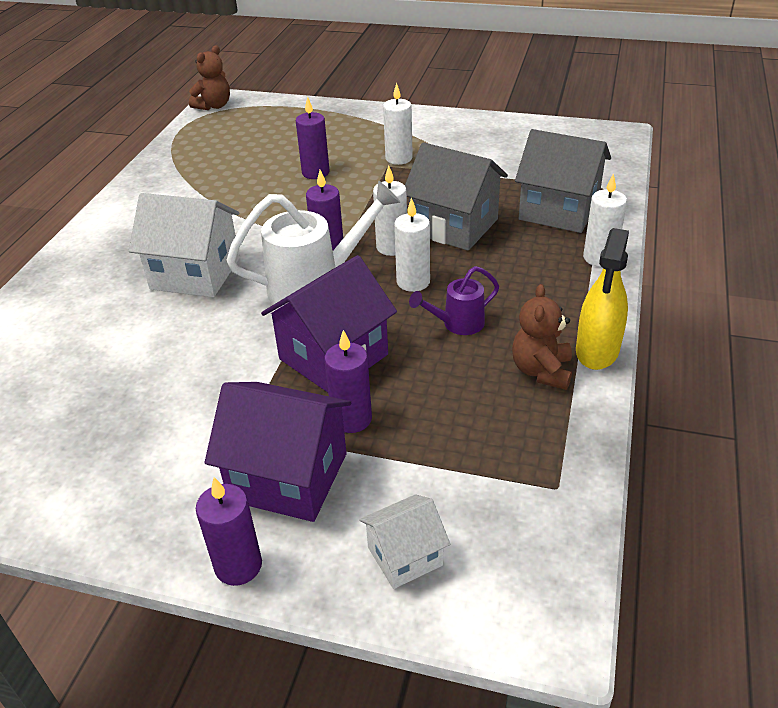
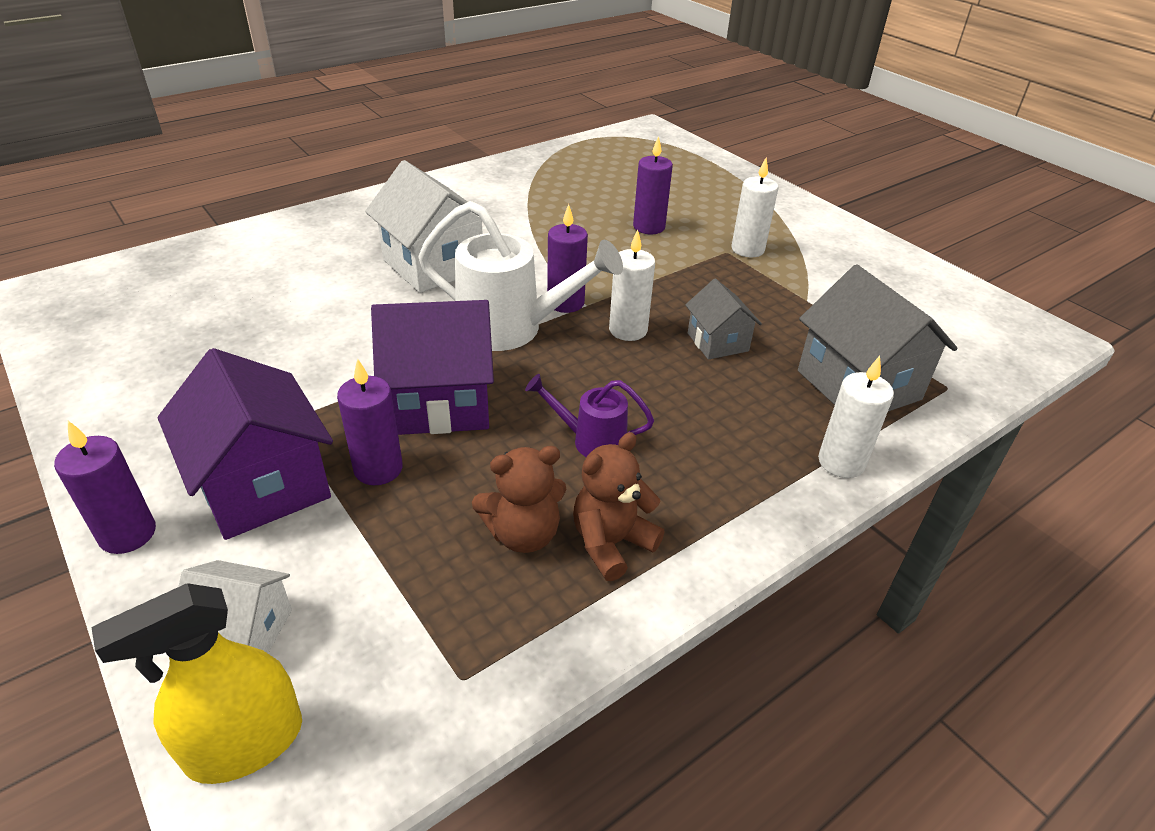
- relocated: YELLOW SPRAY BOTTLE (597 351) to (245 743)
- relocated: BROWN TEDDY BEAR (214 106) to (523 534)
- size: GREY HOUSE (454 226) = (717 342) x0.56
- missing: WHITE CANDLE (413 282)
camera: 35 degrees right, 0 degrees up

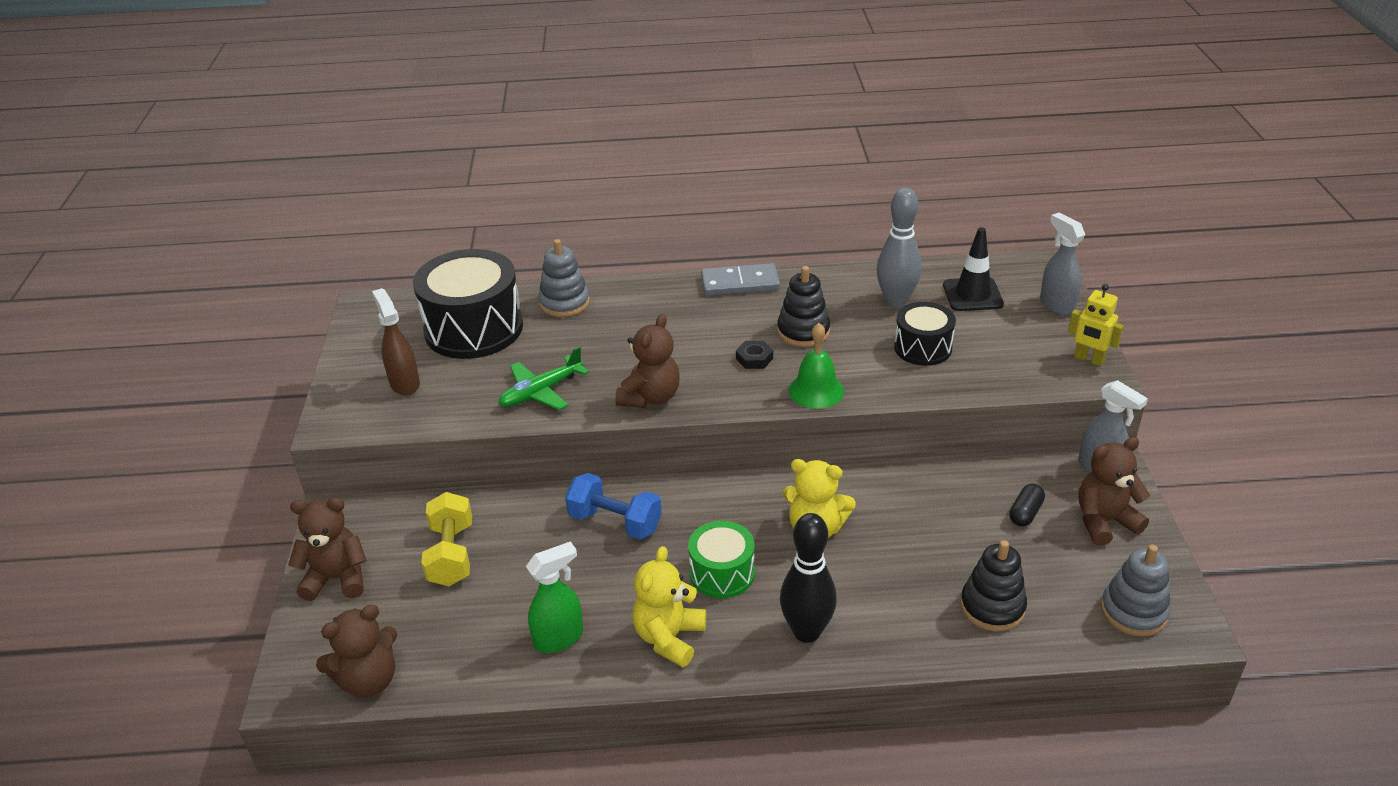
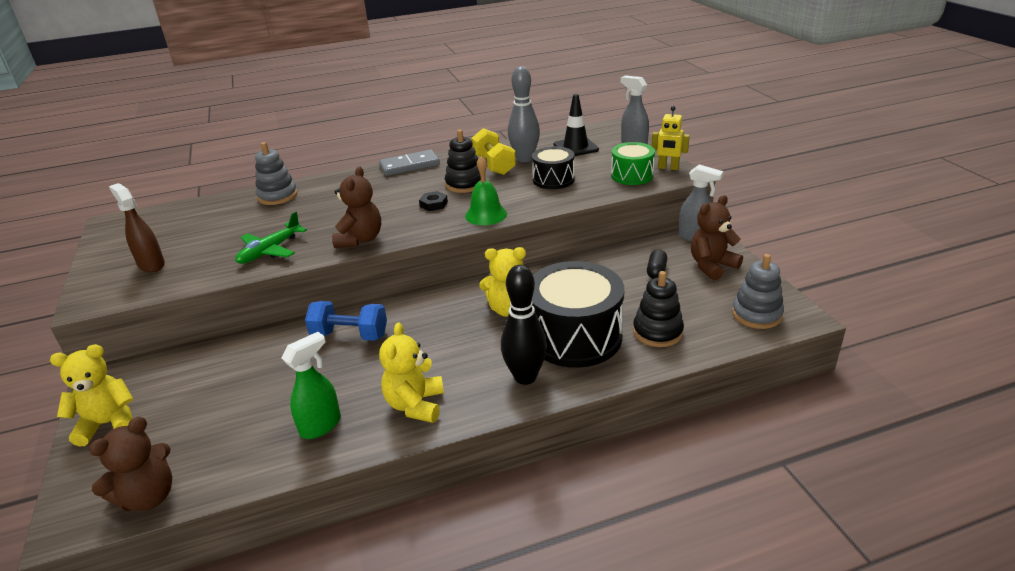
- colour: BROWN TEDDY BEAR (337 578) to YELLOW TEDDY BEAR (108 423)
- relocated: YELLOW DUMBBELL (451 555) to (494 165)
- relocated: BLACK DRUM (474 329) to (575 336)
- relocated: GREEN DRUM (722 573) to (632 175)
camera: 15 degrees left, 5 degrees down

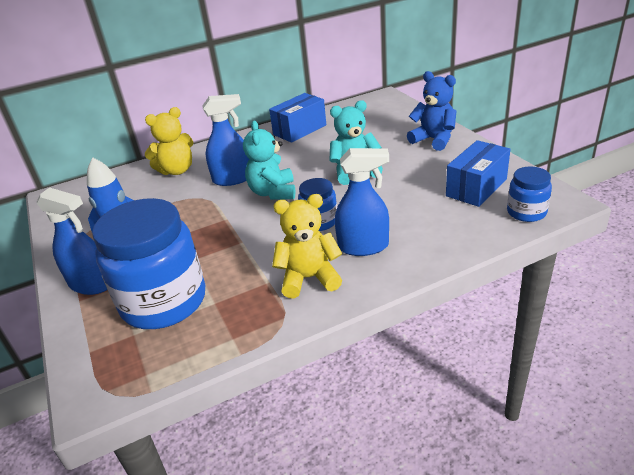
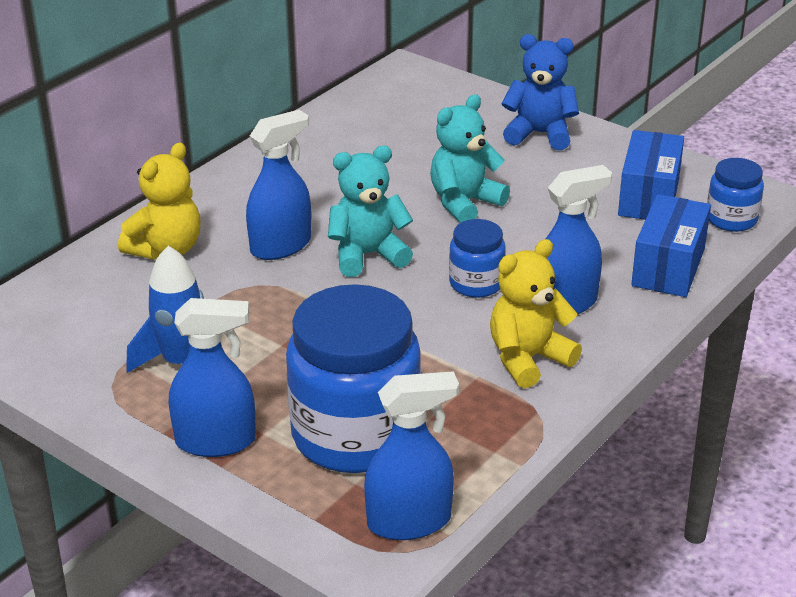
- spun: TURQUOISE TEDDY BEAR (273 192) = (367 255) 105 degrees clockwise
- appeared: BLUE SPRAY BOTTLE (409 521)
- relocated: BLUE BOX (299 130) to (668 267)
camera: 30 degrees left, 0 degrees up

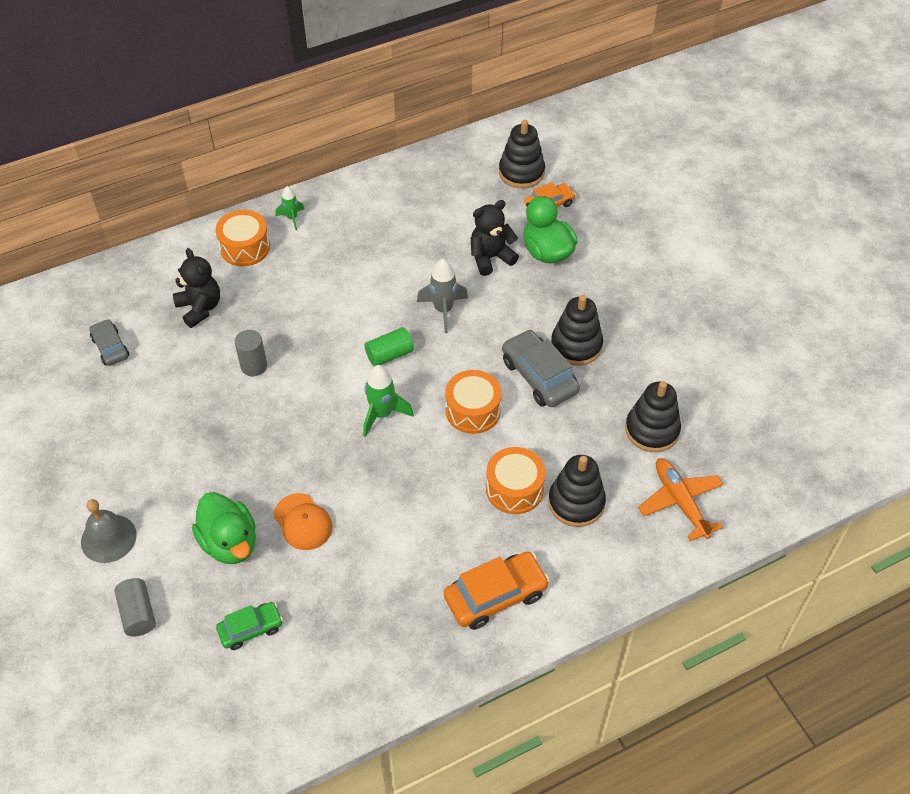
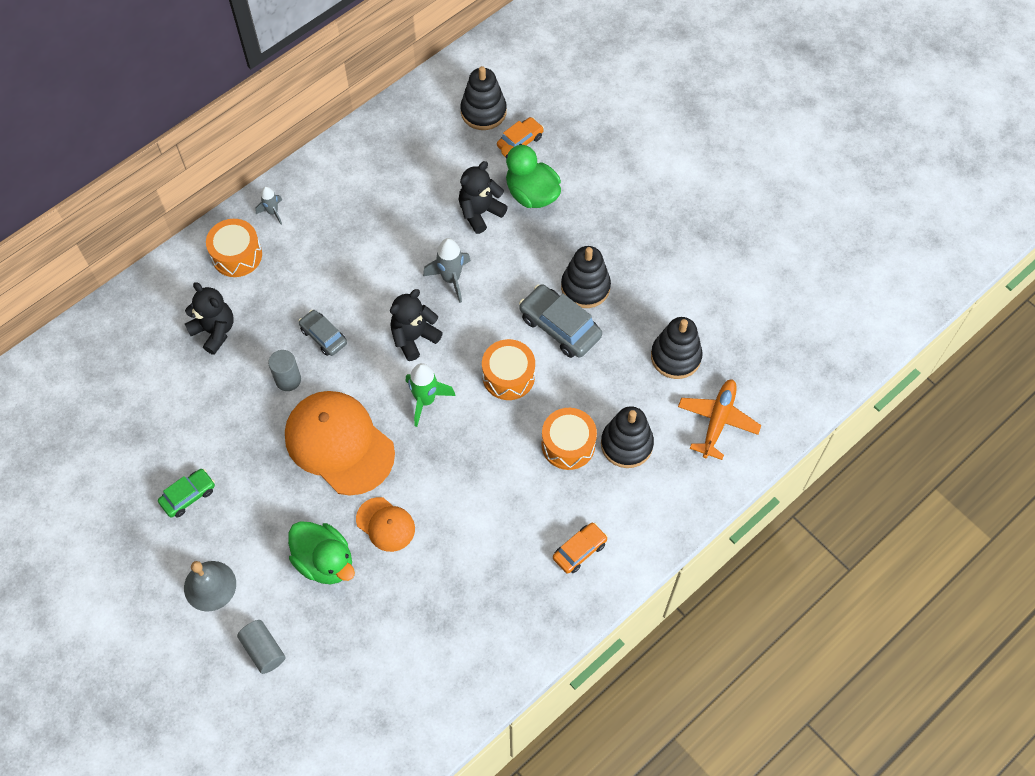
- relocated: GREEN CAR (251 629) to (188 496)
- colour: GREEN ROCKET (292 218) to GREY ROCKET (273 212)
- appeared: ORANGE CAP (339 444)
- relocated: GREY CAR (110 347) to (323 336)
- exchanged: GREEN CYLINDER (389 355) to BLACK TEDDY BEAR (414 337)
- size: ORANGE CAR (495 596) = (579 550) x0.61
- spun: ORANGE PLANE (680 502) = (717 421) 60 degrees clockwise
camera: 15 degrees left, 10 degrees up

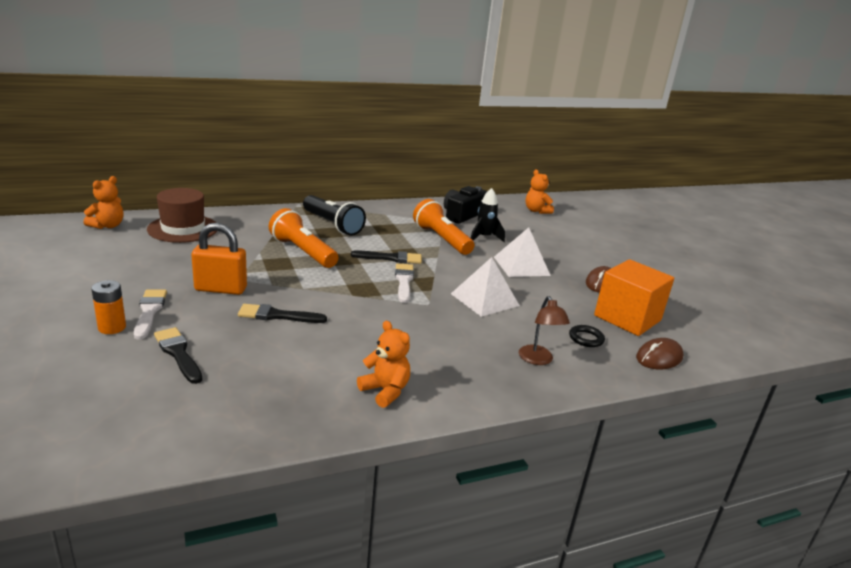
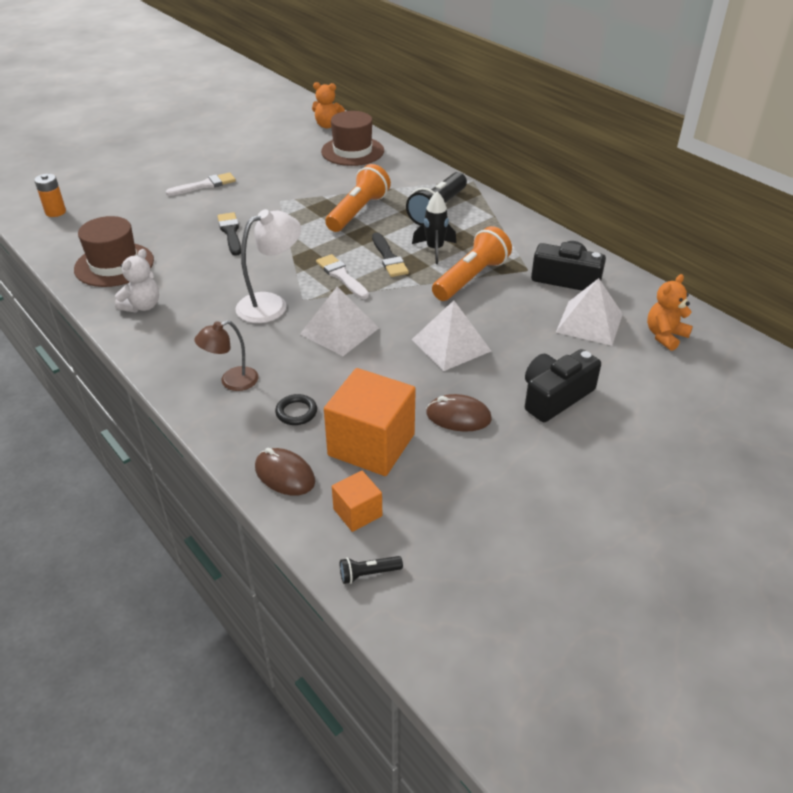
- relocated: ORANGE BATTERY (112 327) to (55 212)
- appeared: BROWN HAT (114 265)
- colour: ORANGE TEDDY BEAR (385 391) to WHITE TEDDY BEAR (142 306)
- appeared: WHITE LAMP (271 304)
- spun: WHITE BRUSH (404 281) = (341 276) 105 degrees counterclockwise
- appeared: ORANGE CUBE (357 512)
- appeared: BLACK FLASHLIGHT (368 574)
- relocated: BLACK ROCKET (484 238) to (435 250)
- appeared: BLACK CAMERA (555 397)
- appeared: WHITE PYRAMID (589 323)
- missing: BLACK BRUSH (178 353)
- missing: ORANGE PADLOCK (220 289)
camera: 75 degrees right, 15 degrees up

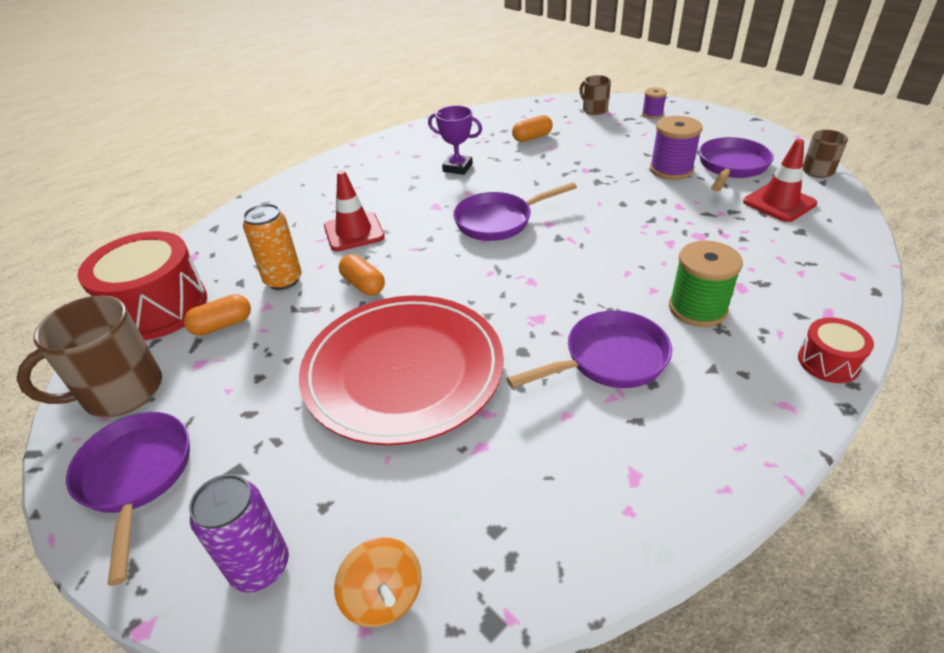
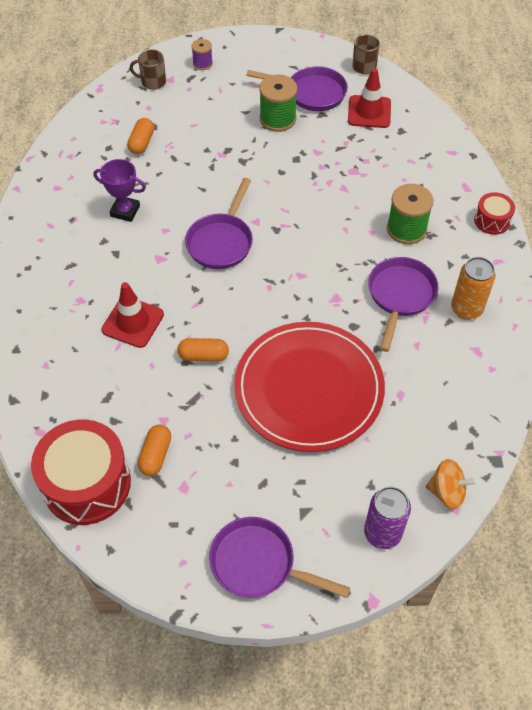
- spun: PURPLE TROPHY (457 168) = (125 211) 45 degrees clockwise
- spun: PURPLE PAN (731 167) = (311 93) 120 degrees clockwise
- colour: PURPLE SPOOL (671 170) to GREEN SPOOL (277 119)
- relocated: ORANGE CAN (283 280) to (466 309)
- missing: BROWN MUG (120 392)
camera: 50 degrees left, 15 degrees up

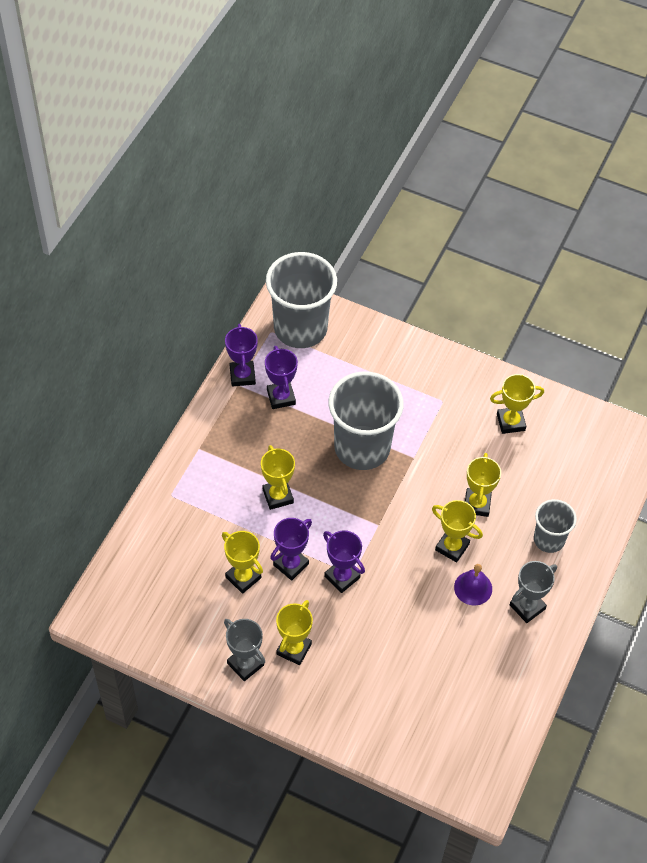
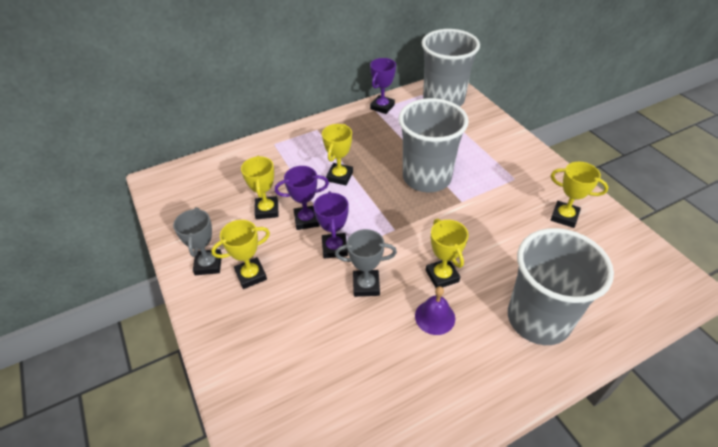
- relocated: GREY TROPHY (527 607) to (366 285)
- size: GREY CUP (549 539) = (538 319) x1.84
- missing: PURPLE TROPHY (281 397)
- missing: YELLOW TROPHY (477 504)
camera: 40 degrees right, 10 degrees down

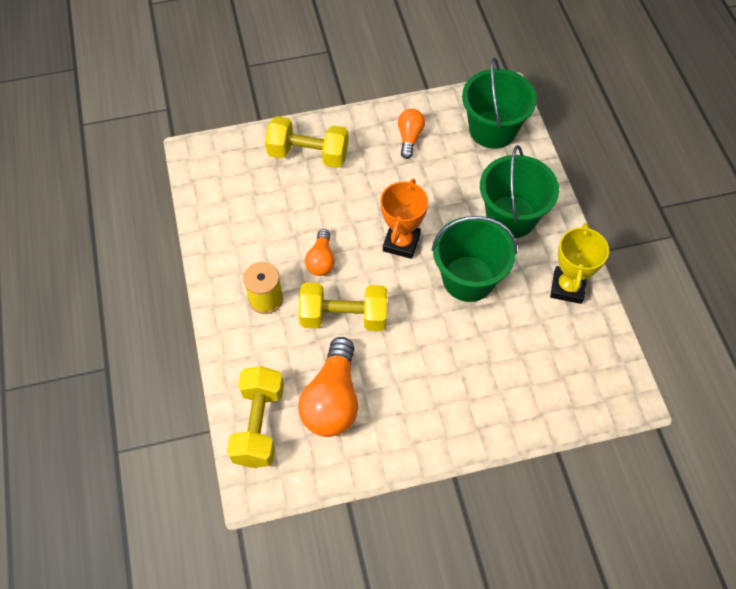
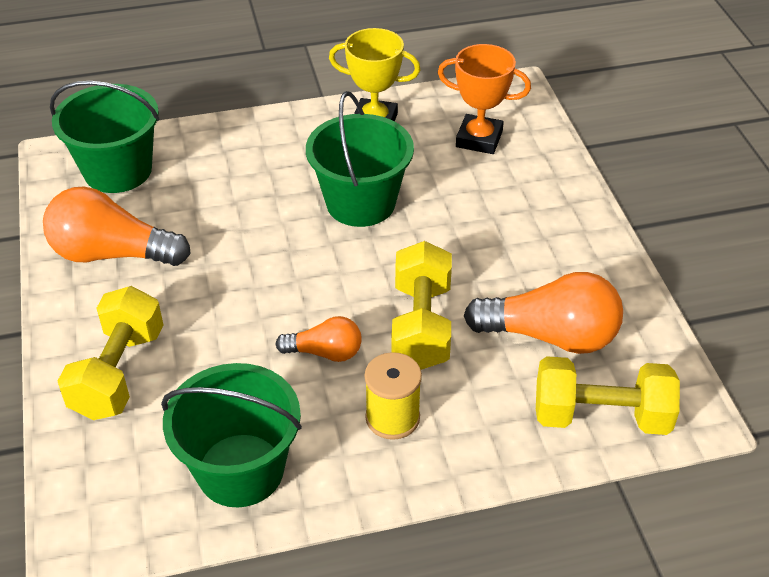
- size: ORANGE LIGHT BULB (409 138) = (112 254) x1.80
- relocated: GREEN BUCKET (511 217) to (240 470)
- relocated: ORANGE TROPHY (401 242) to (479 139)
camera: 90 degrees left, 15 degrees down

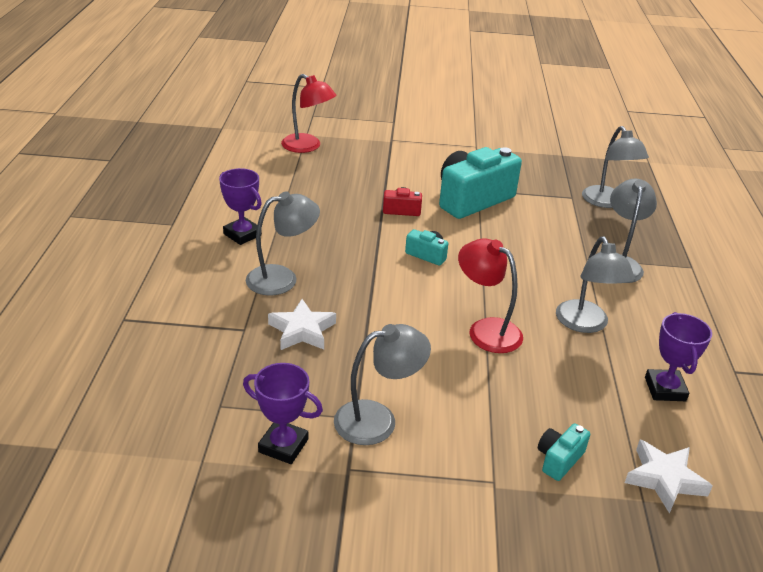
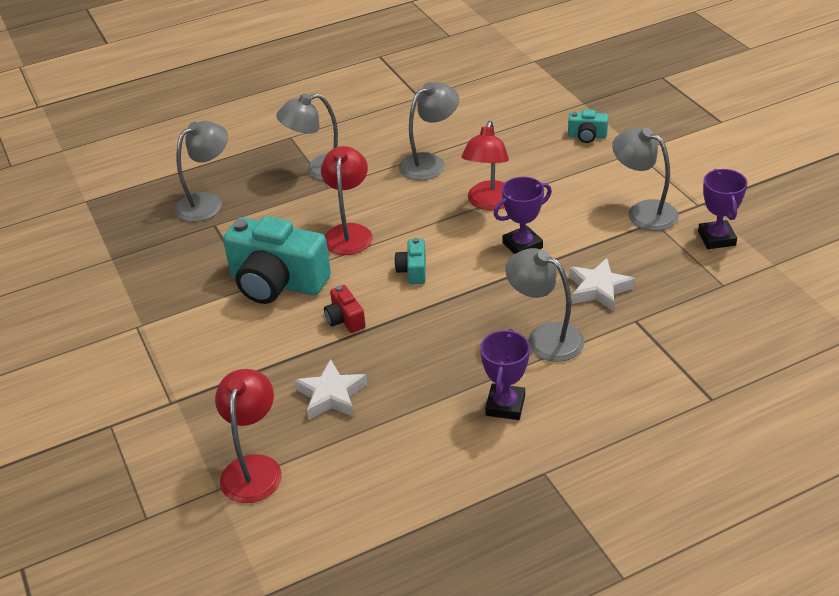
- relocated: WHITE STAR (664 479) to (331 395)
- appeared: RED LAMP (349 232)
- relocated: PURPLE TROPHY (665 389) to (522 245)
camera: 115 degrees left, 5 degrees up

